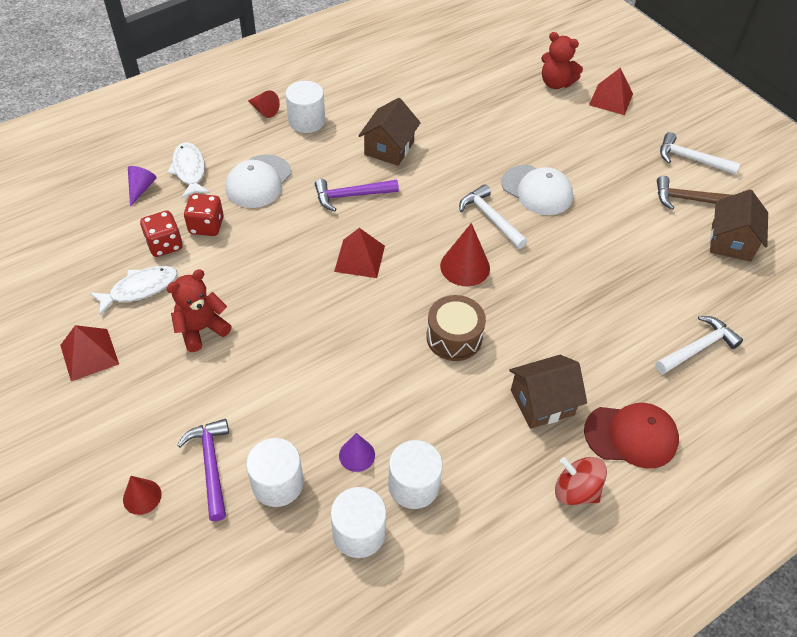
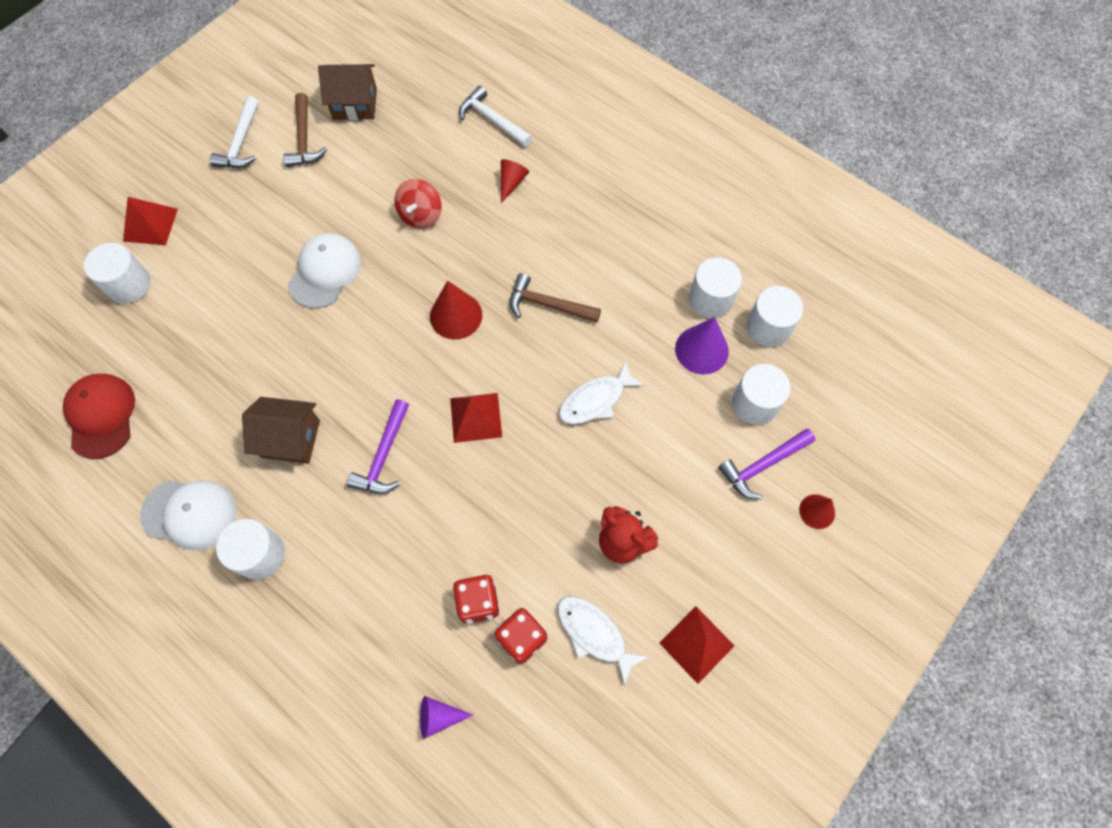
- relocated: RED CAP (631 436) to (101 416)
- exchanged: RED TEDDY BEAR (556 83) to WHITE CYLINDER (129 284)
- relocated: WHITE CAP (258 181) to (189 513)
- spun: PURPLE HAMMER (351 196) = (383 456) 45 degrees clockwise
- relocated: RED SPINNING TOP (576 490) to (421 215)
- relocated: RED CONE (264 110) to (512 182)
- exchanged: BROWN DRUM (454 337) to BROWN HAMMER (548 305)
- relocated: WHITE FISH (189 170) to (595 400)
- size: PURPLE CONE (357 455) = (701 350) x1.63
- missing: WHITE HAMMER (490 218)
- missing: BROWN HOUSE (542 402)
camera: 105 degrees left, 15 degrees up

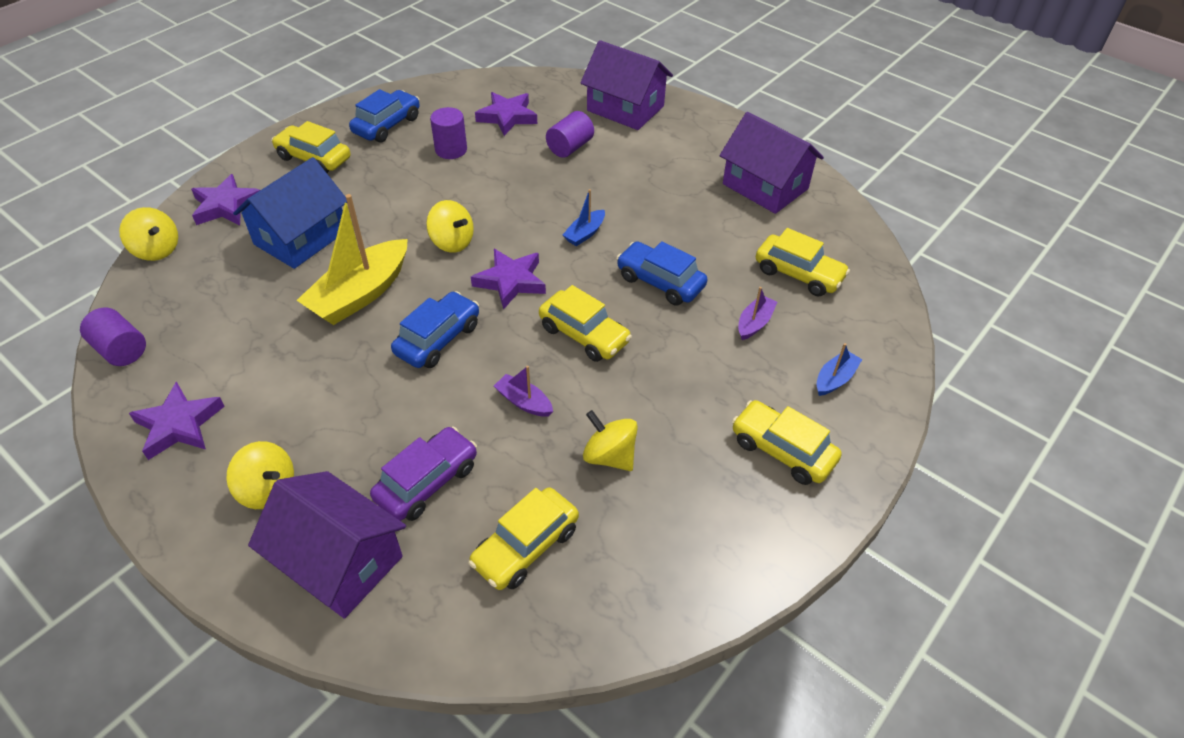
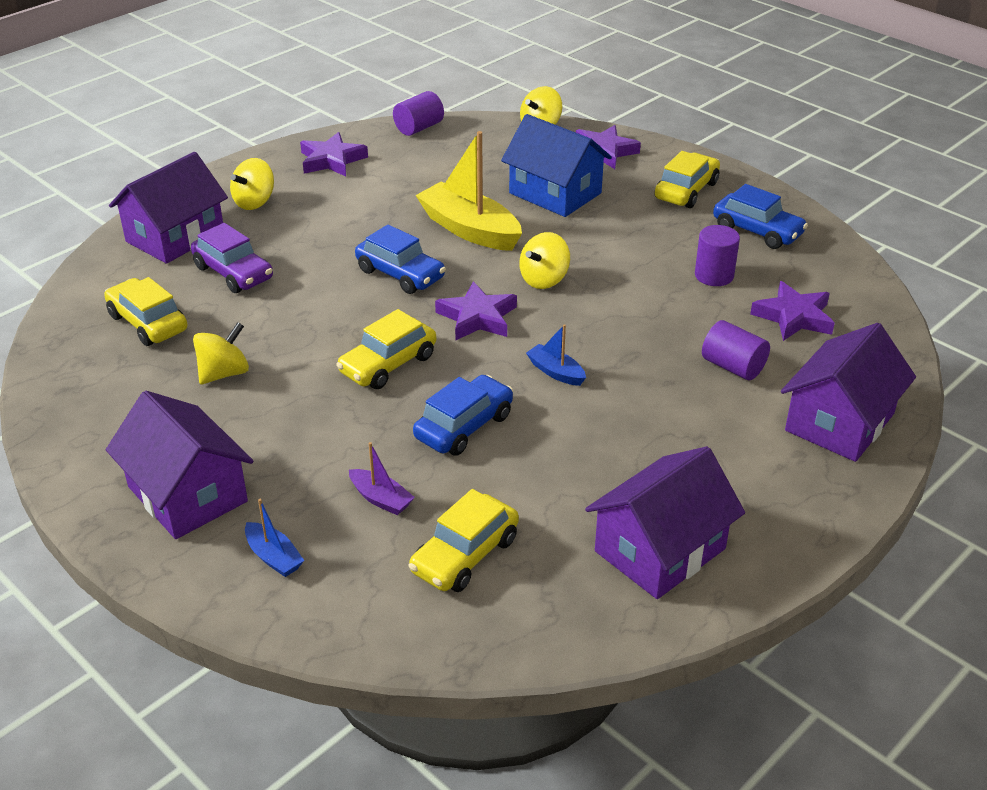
- exchanged: YELLOW CAR (782 450) to PURPLE HOUSE (187 494)
- missing: PURPLE BOAT (524 402)
camera: 95 degrees right, 10 degrees down

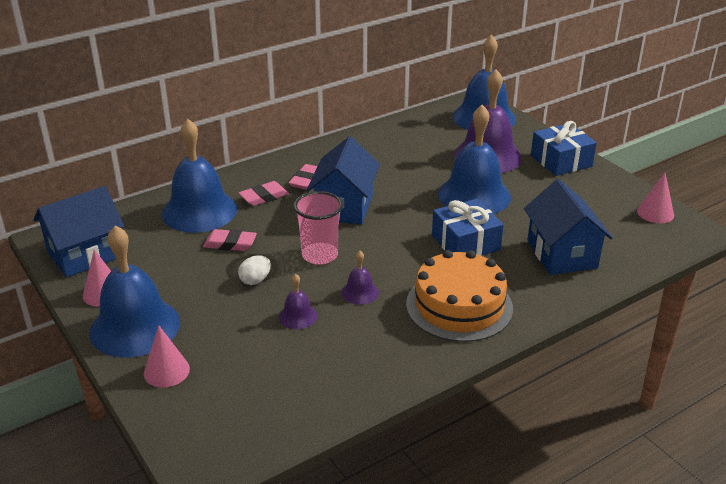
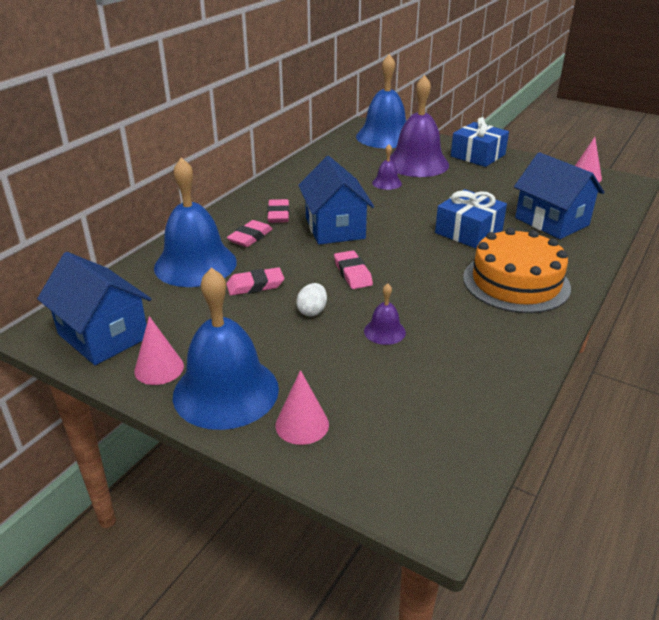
- spun: BLUE HOUSE (85 254) = (103 336) 75 degrees counterclockwise
- exchanged: PINK CUP (320 255) to PINK ERASER (352 273)
- relocated: PURPLE BELL (360 292) to (387 183)
- missing: BLUE BELL (474 195)
camera: 25 degrees left, 0 degrees up

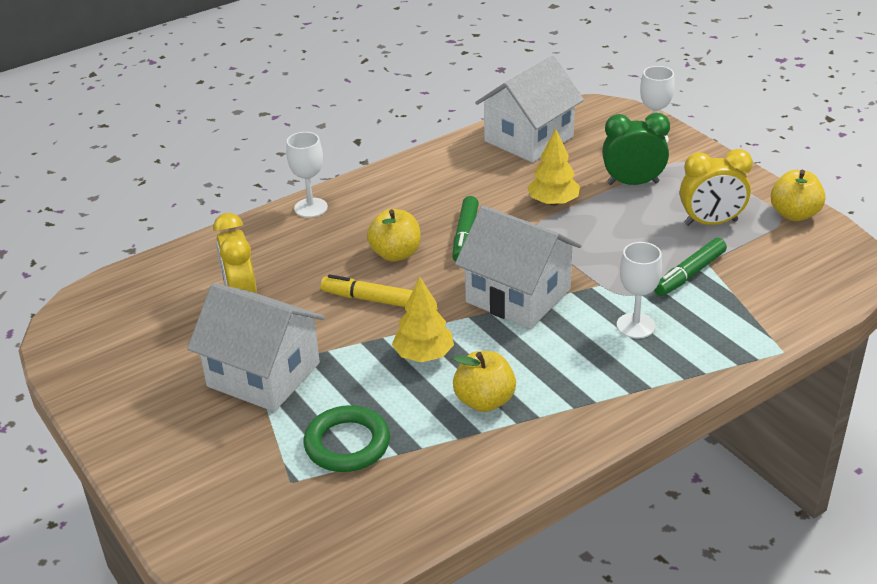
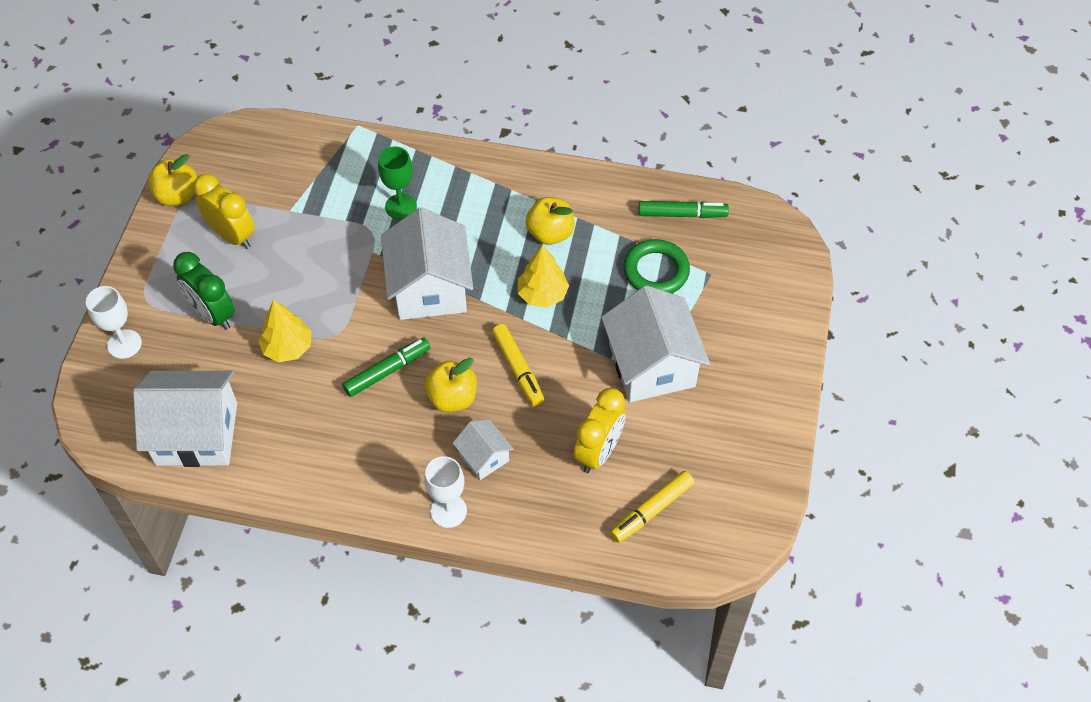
- colour: WHITE GOBLET (635 326) to GREEN GOBLET (401 206)
- appeared: WHITE HOUSE (484 457)
- appeared: YELLOW MARKER (651 510)
- relocated: GREEN MARKER (689 274) to (682 214)
camera: 135 degrees left, 20 degrees up

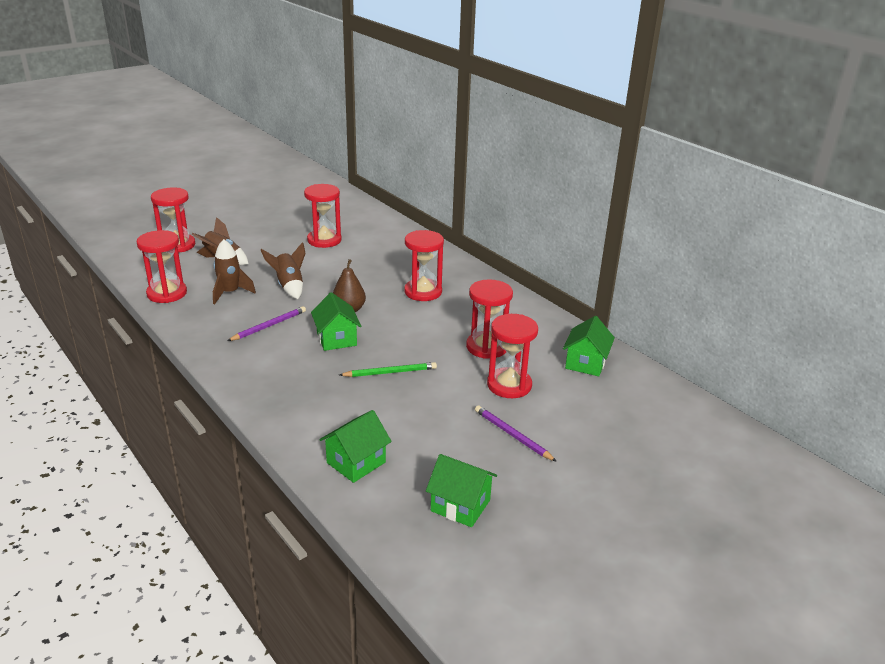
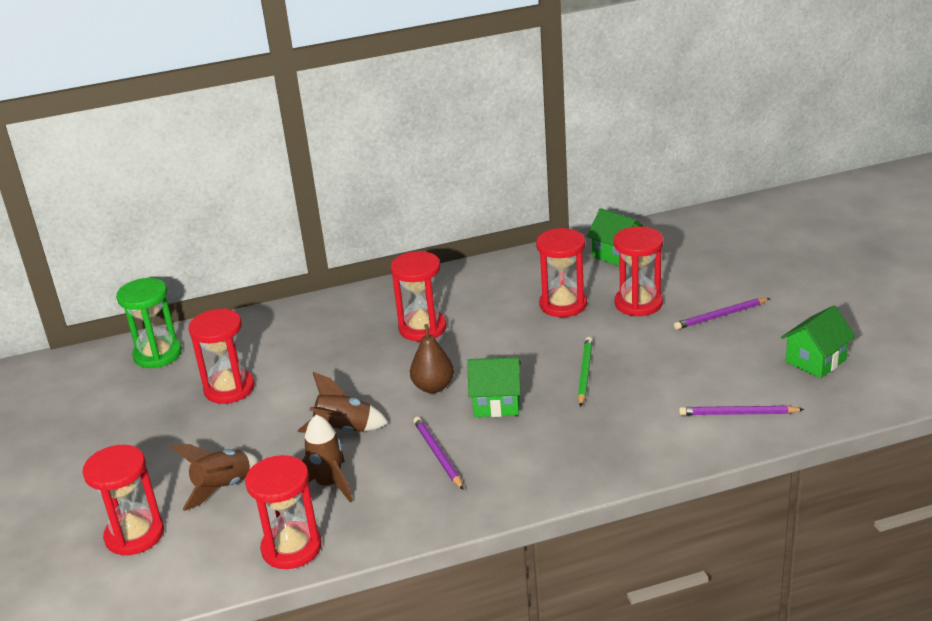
- appeared: GREEN HOURGLASS (157 354)
- exchanged: GREEN HOUSE (356 462) to PURPLE PENCIL (738 414)
camera: 65 degrees left, 0 degrees up

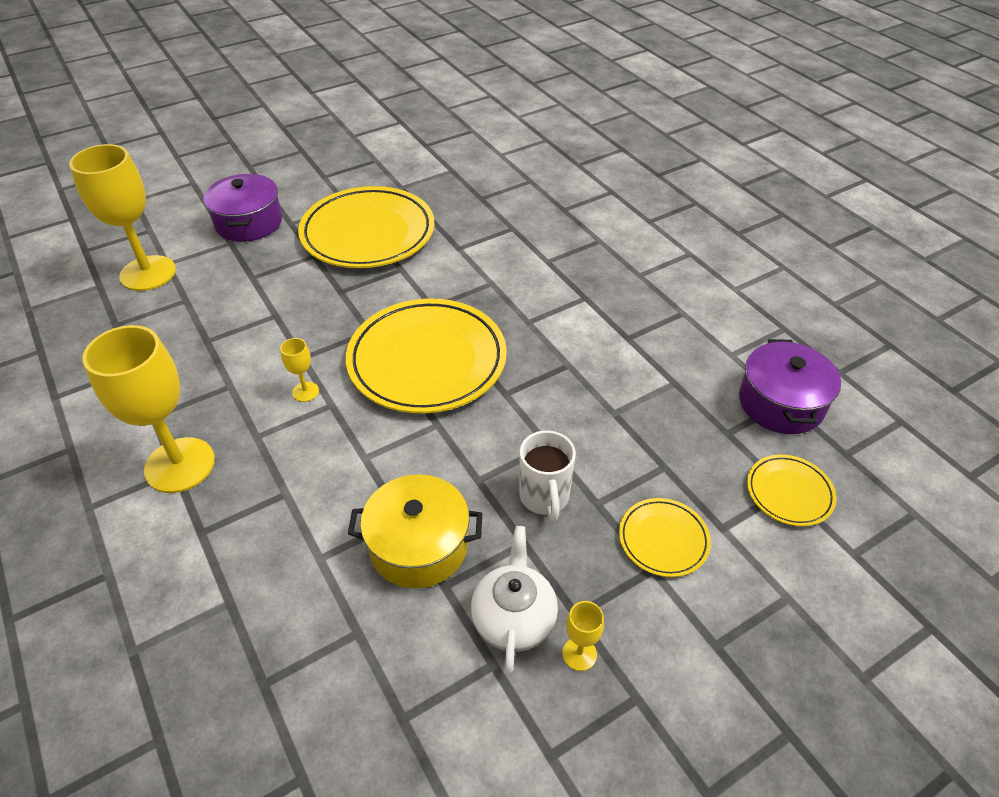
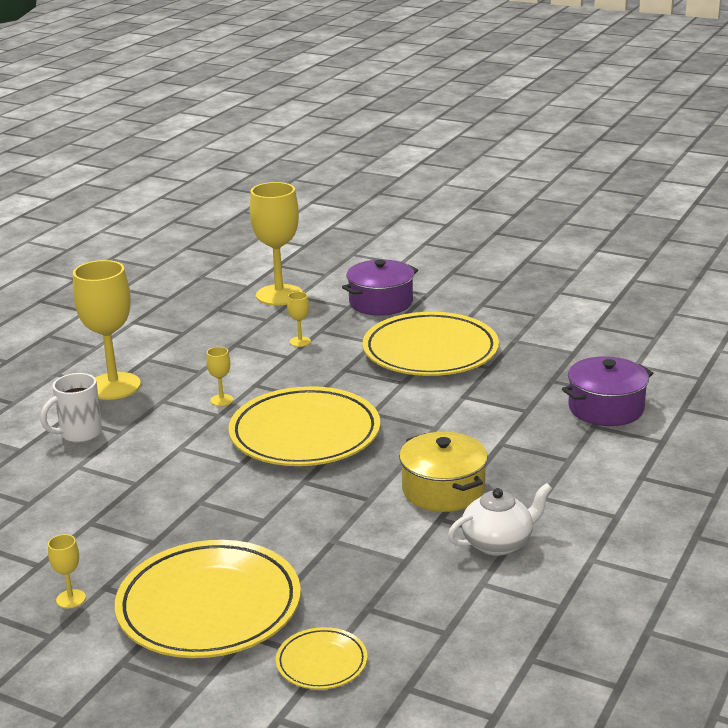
- relocated: WHITE MUG (544 497) to (79 434)
- size: YELLOW PLATE (663 539) = (209 607) x2.14
- appeared: YELLOW GOBLET (300 342)
- relocated: YELLOW POT (419 545) to (443 490)
- relocated: WHITE TEAPOT (514 618) to (498 543)
- relocated: PURPLE POT (780 403) to (606 408)
camera: 60 degrees right, 20 degrees down

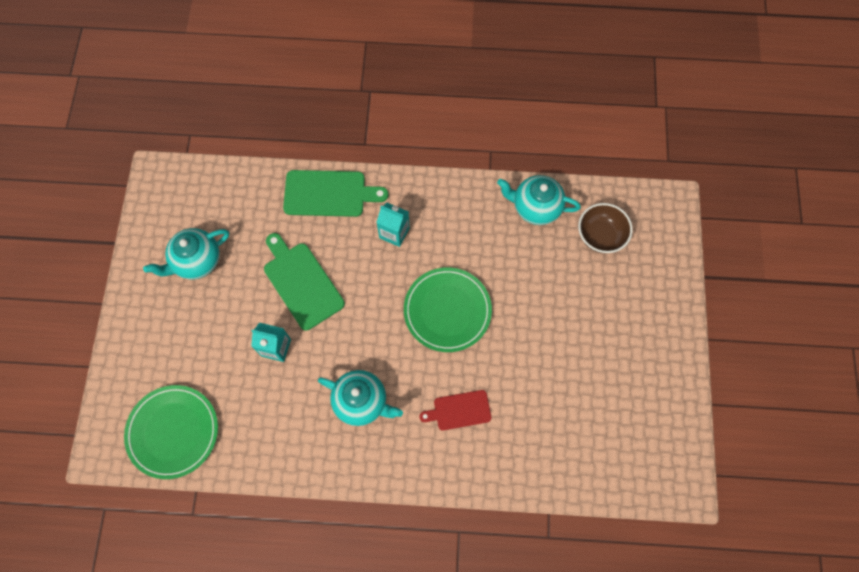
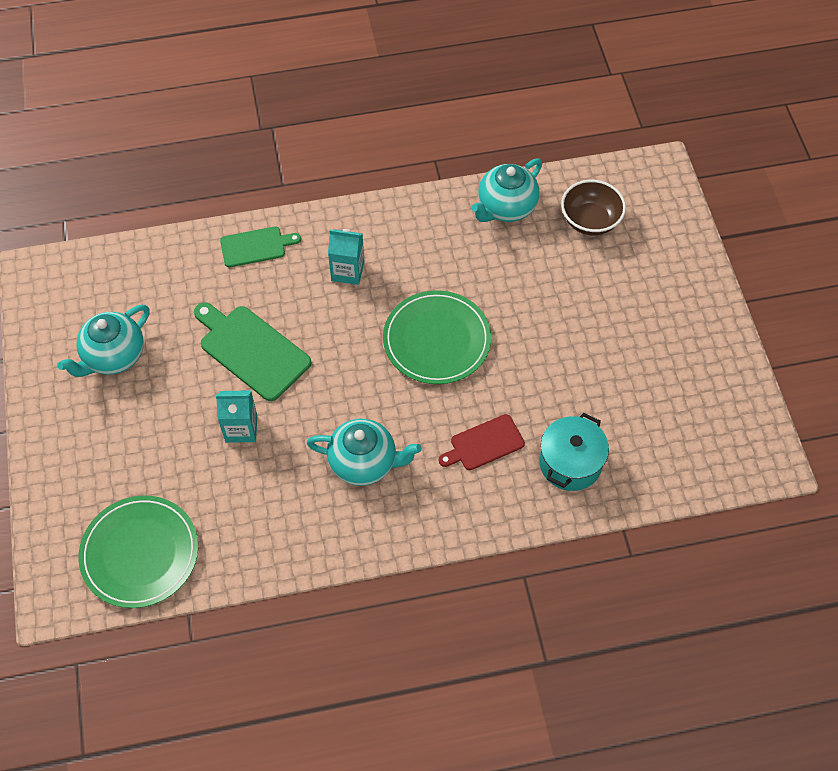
- size: GREEN CUTTING BOARD (329 194) = (256 246) x0.62
- spun: TURQUOISE TEAPOT (535 207) = (506 208) 45 degrees counterclockwise
- appeared: TURQUOISE POT (570 463)
camera: 15 degrees left, 10 degrees down

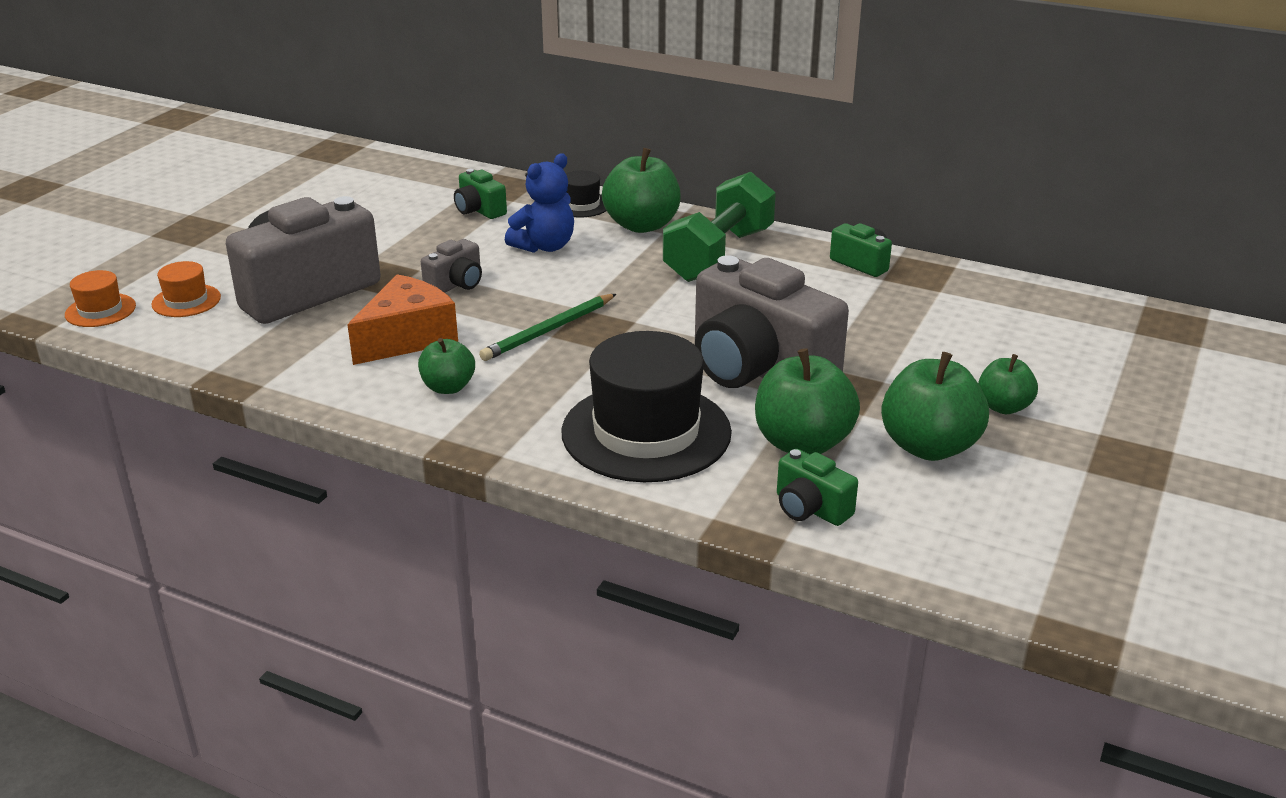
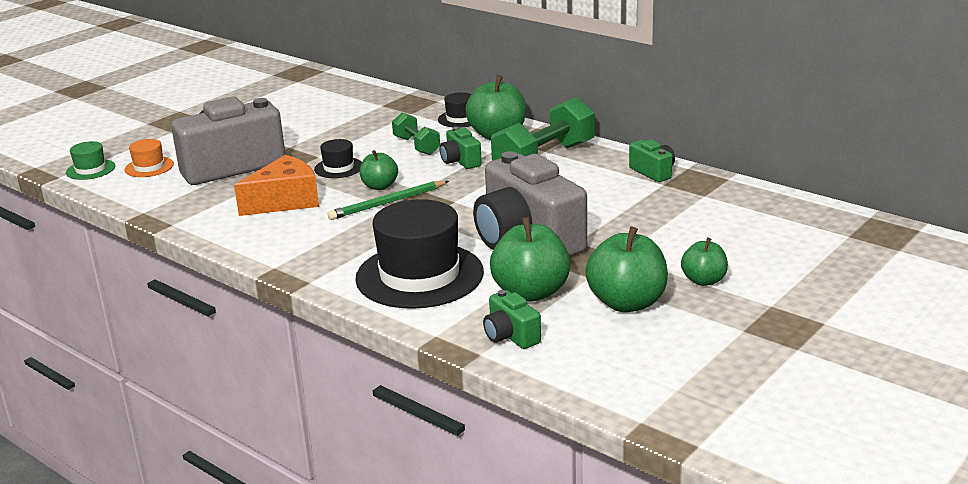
- colour: ORANGE HAT (100 310) to GREEN HAT (90 169)
- exchanged: GREY CAMERA (456 284) to BLACK HAT (338 168)
- relocated: GREEN APPLE (448 387) to (379 186)
- exchanged: BLUE TEDDY BEAR (544 246) to GREEN DUMBBELL (416 146)
- relocated: GREEN CAMERA (479 210) to (460 161)
camera: 15 degrees right, 5 degrees down

